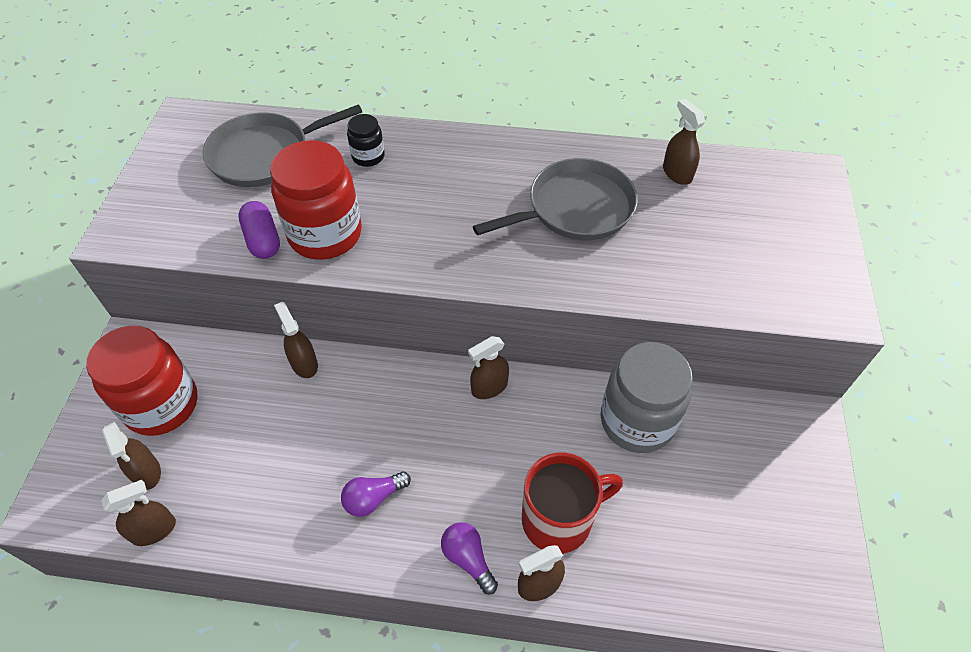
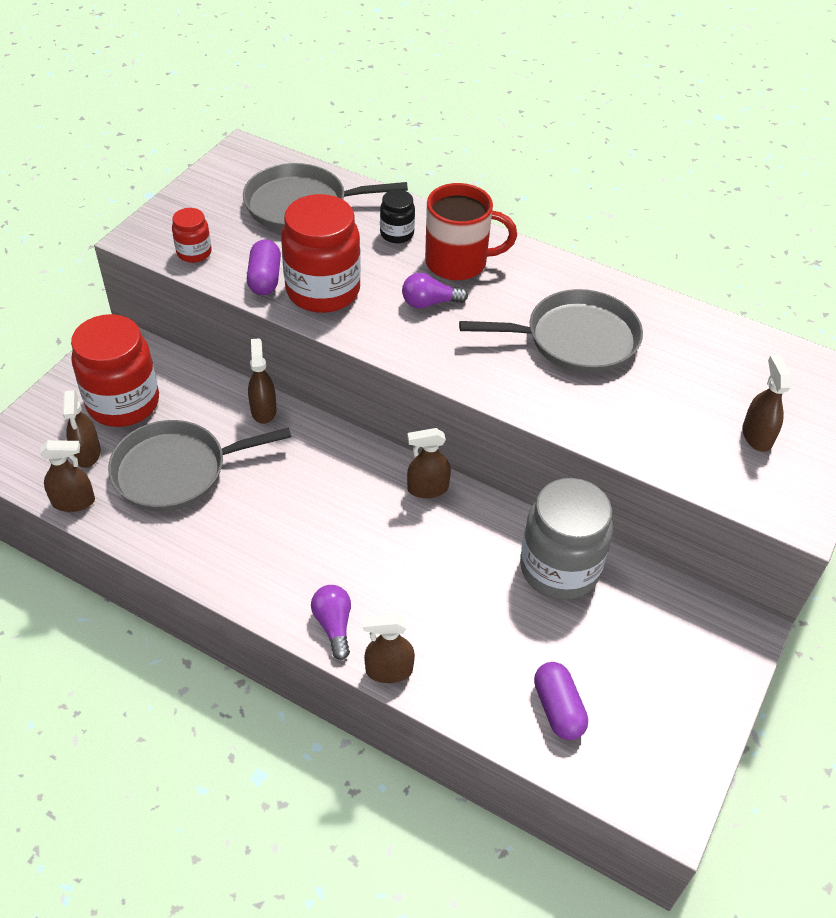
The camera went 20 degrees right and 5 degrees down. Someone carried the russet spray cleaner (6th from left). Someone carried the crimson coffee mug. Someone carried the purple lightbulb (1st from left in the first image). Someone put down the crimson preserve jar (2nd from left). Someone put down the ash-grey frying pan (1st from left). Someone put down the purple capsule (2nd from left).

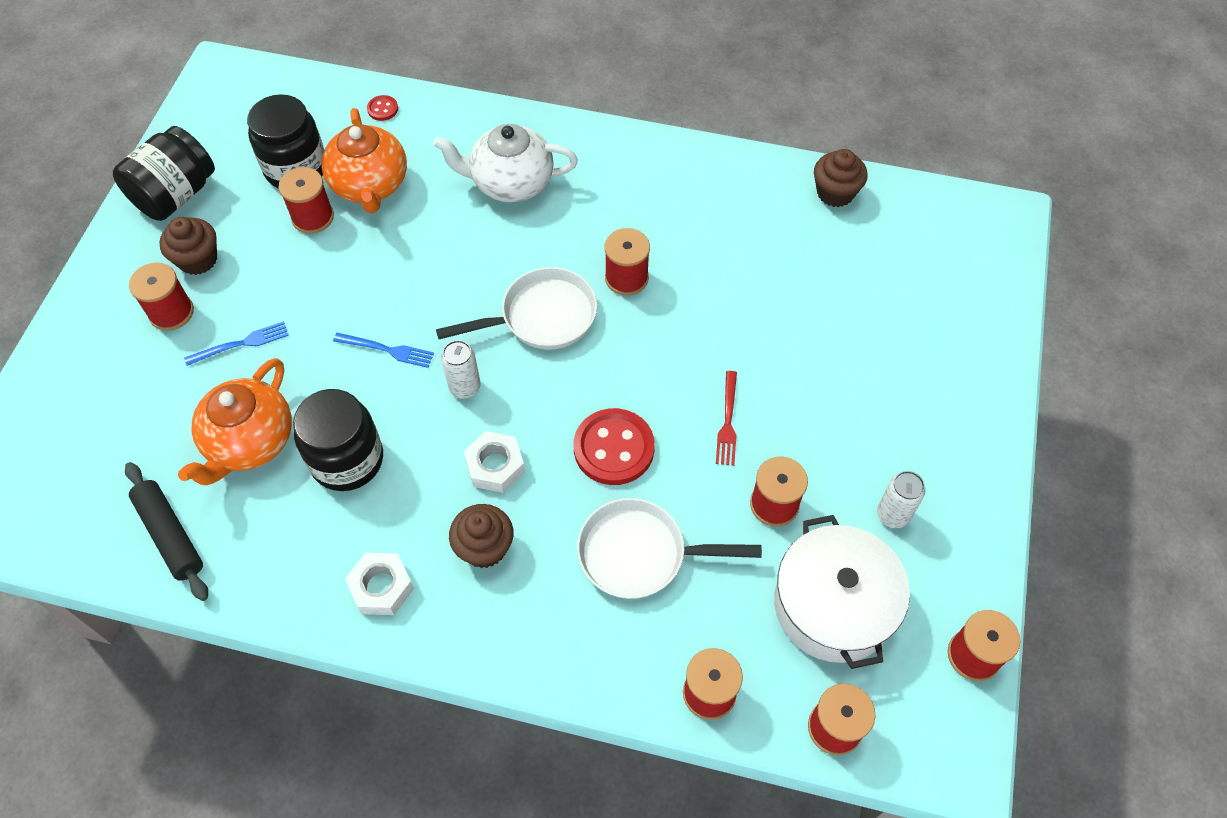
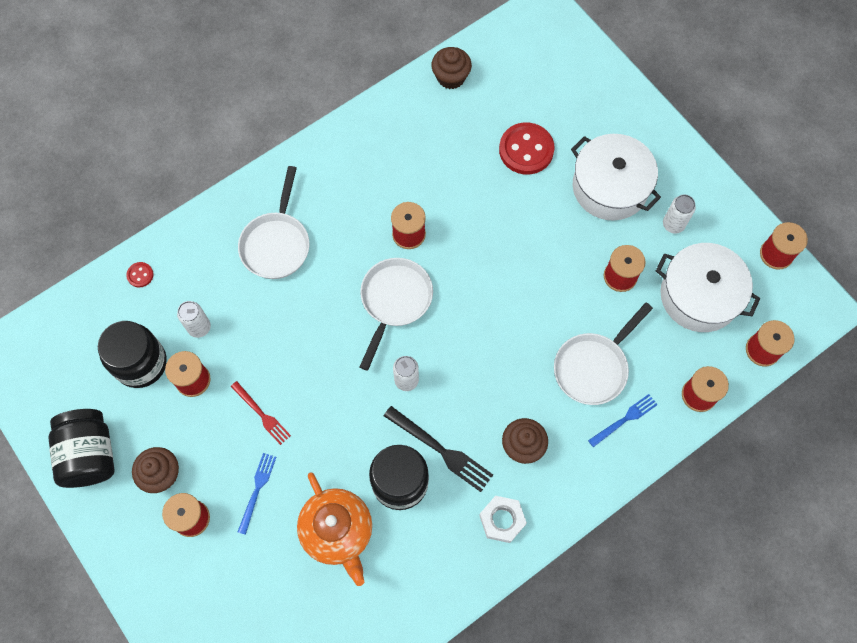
The camera went 50 degrees left and 10 degrees up. Someone swapped the bright orange china teapot (2nd from left) for the pure white tin (1st from left). Someone swapped the pure white china teapot for the pure white frying pan (1st from left). Someone carried the blue table fork (2nd from left). Someone carried the crimson table fork. Someone carried the crimson shirt button (2nd from left). Someone took away the pure white hex nut (2nd from left). Someone took away the black rolling pin. Someone put down the pure white cooking pot (1st from left). Someone put down the black table fork.

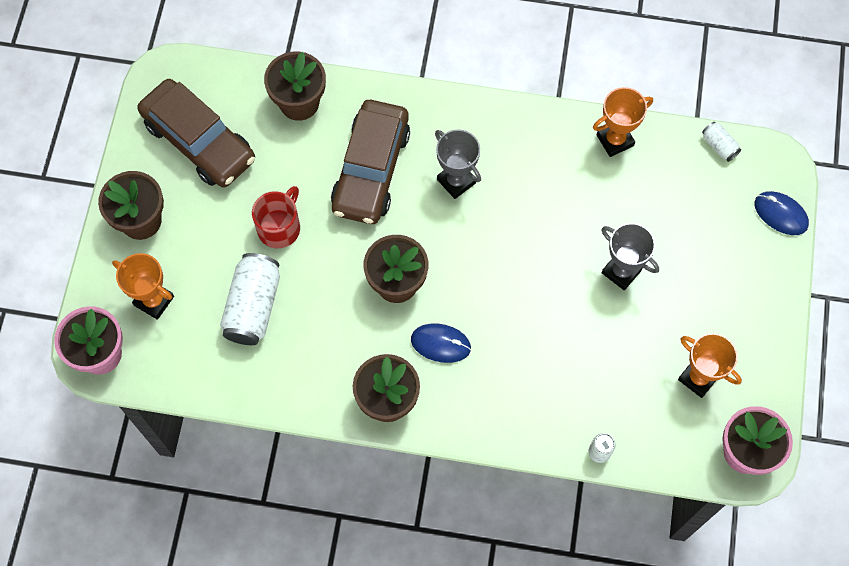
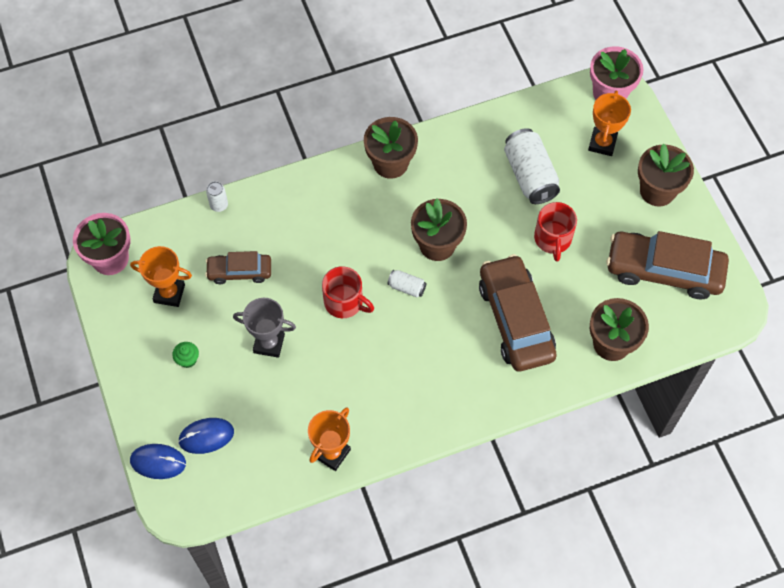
The camera went 150 degrees right and 5 degrees down. Someone carried the pure white tin (3rd from left in the first image). Someone took away the ash-grey trophy (1st from left). Someone rotated the bright orange trophy (1st from left in the first image) by 75 degrees counterclockwise. Someone carried the blue PC mouse (1st from left in the first image). Someone put down the russet automobile (1st from left). Someone put down the crimson coffee mug (1st from left). Someone put down the emerald cupcake.

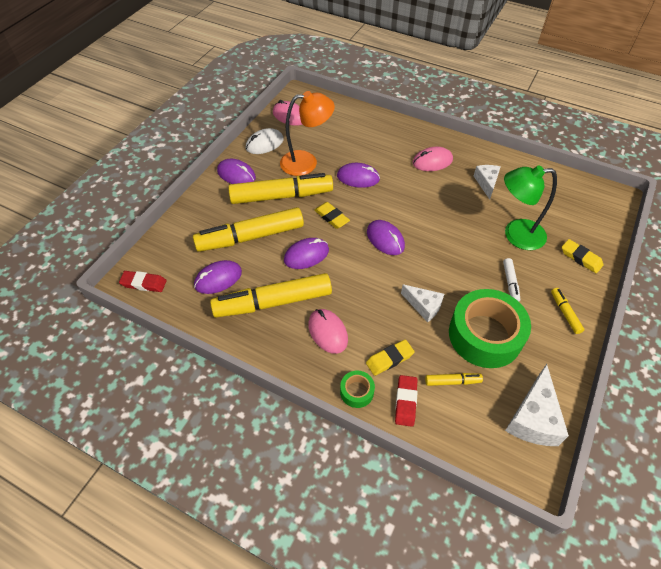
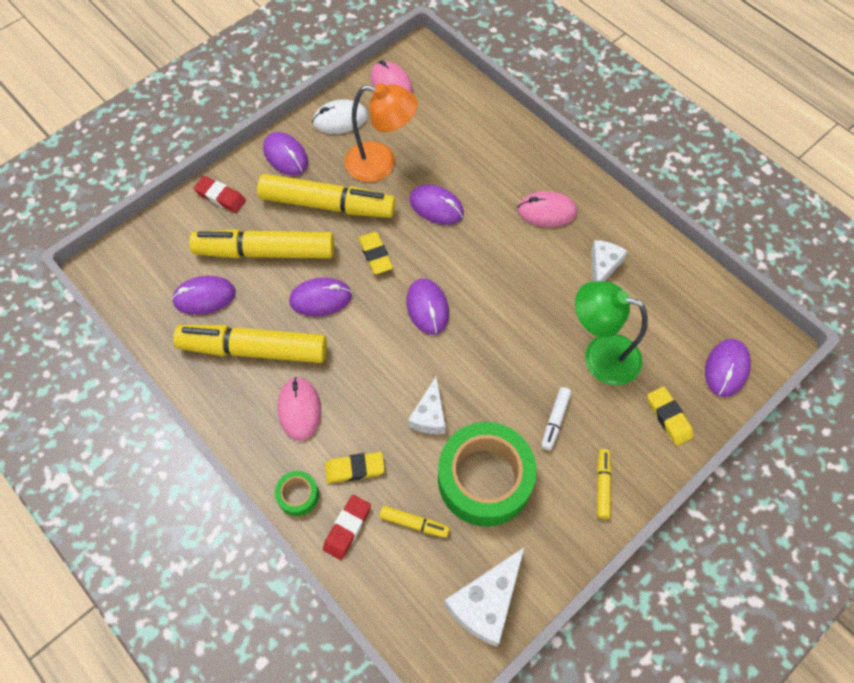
The camera went 20 degrees right and 10 degrees up. Someone carried the crimson pencil eraser (1st from left). Someone rotated the pure white piece of cheese (1st from left) by 45 degrees clockwise. Someone put down the purple PC mouse (6th from left).

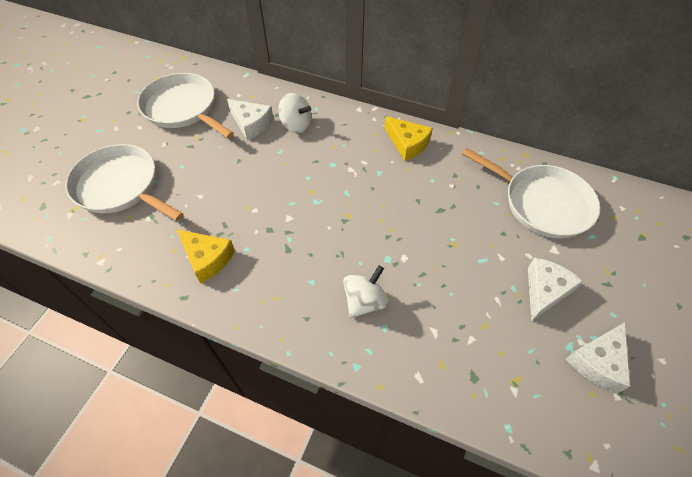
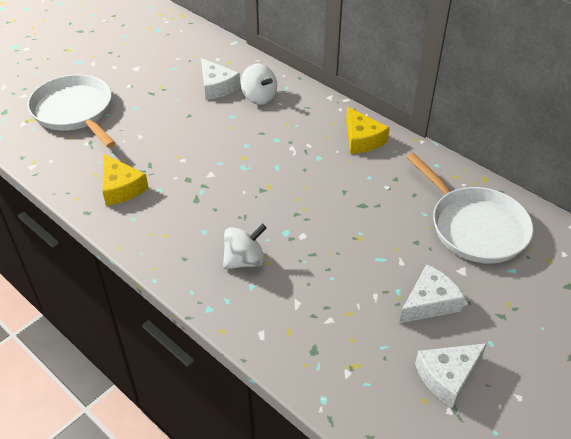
The camera went 20 degrees right and 10 degrees down. Someone took away the pure white frying pan (2nd from left).

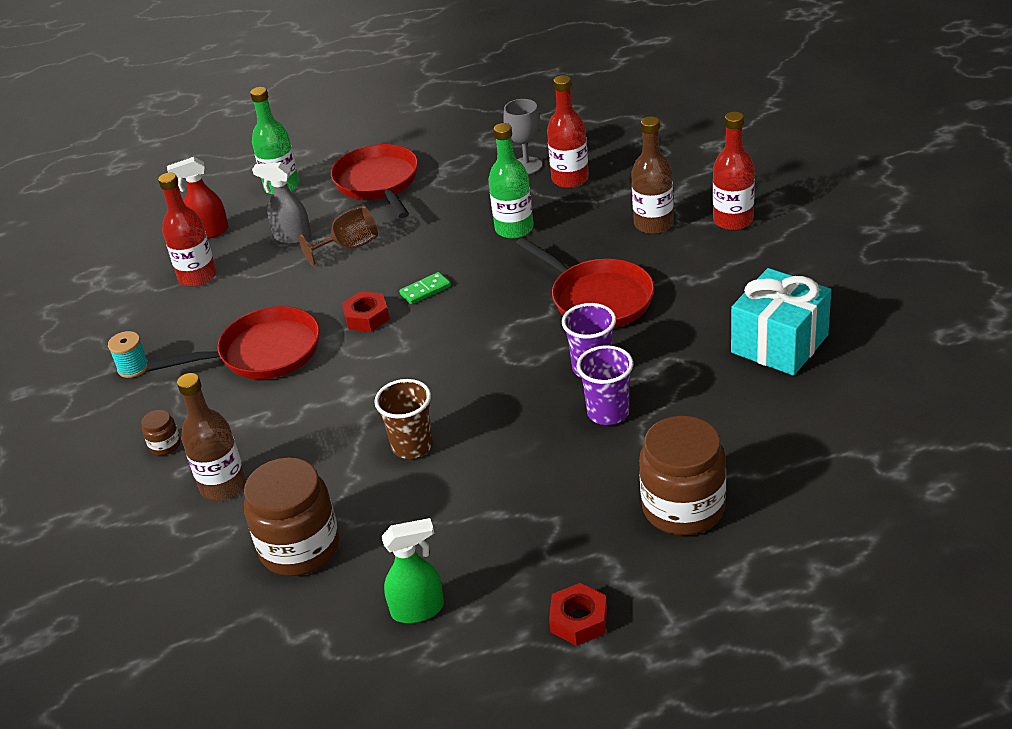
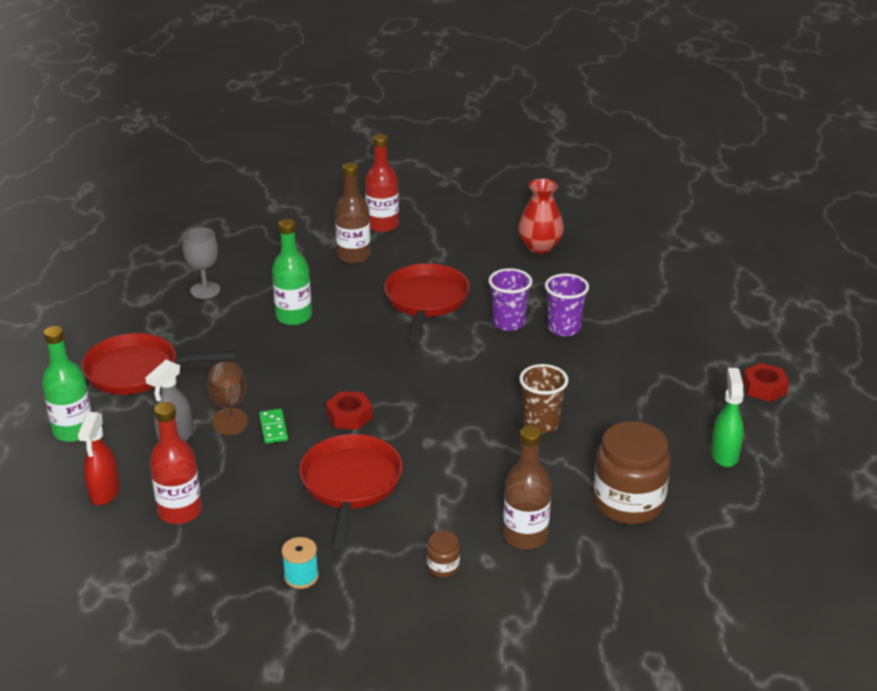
The camera went 75 degrees left and 5 degrees down. Someone took away the crimson bottle (2nd from left). Someone rotated the crimson frying pan (3rd from left) by 60 degrees counterclockwise. Someone swapped the aqua gift for the crimson flower vase. Someone carried the emerald domino tile. Someone took away the russet preserve jar (3rd from left).

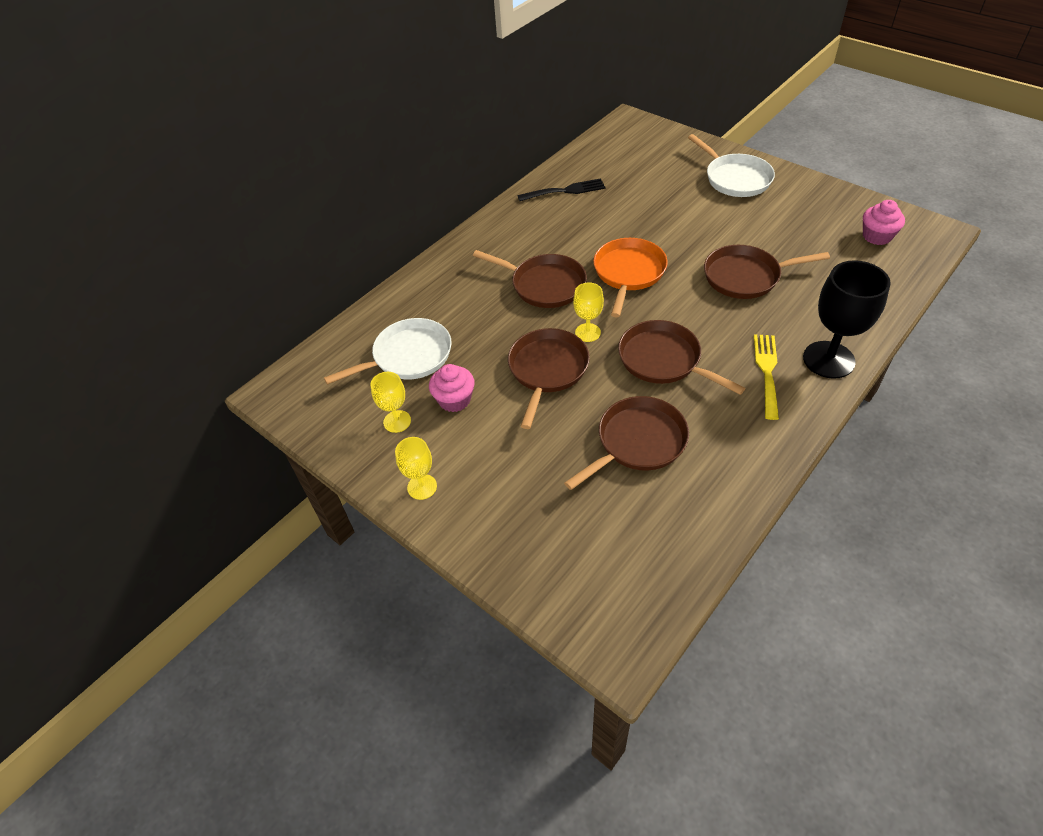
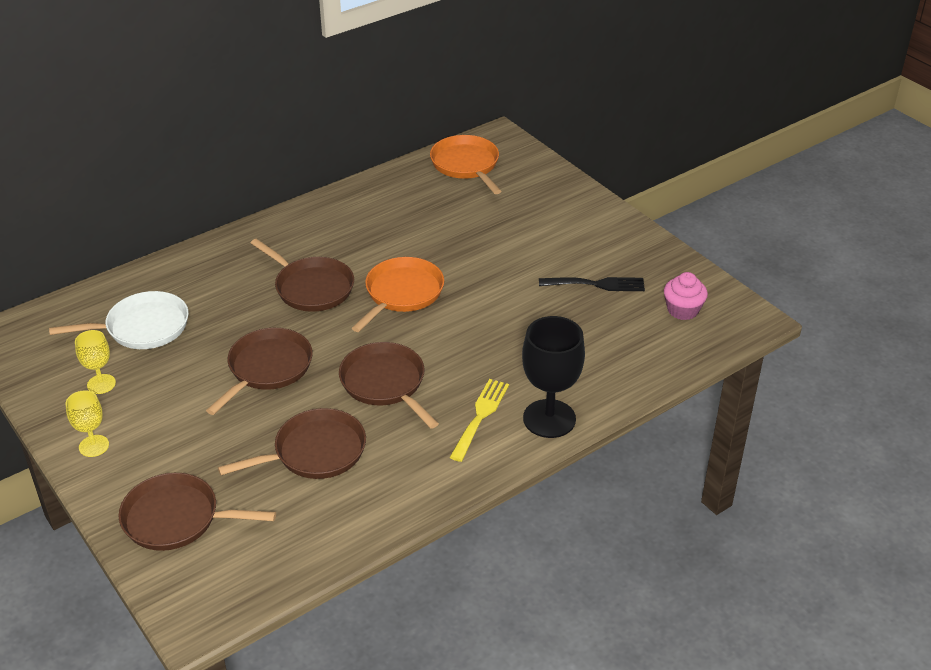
The camera went 10 degrees right and 10 degrees down. Someone took away the pure white frying pan (2nd from left). Someone carried the black table fork. Someone carried the russet frying pan (5th from left in the first image). Someone took away the yellow wine glass (3rd from left). Someone took away the rose-pink cupcake (1st from left). Someone put down the bright orange frying pan (2nd from left).

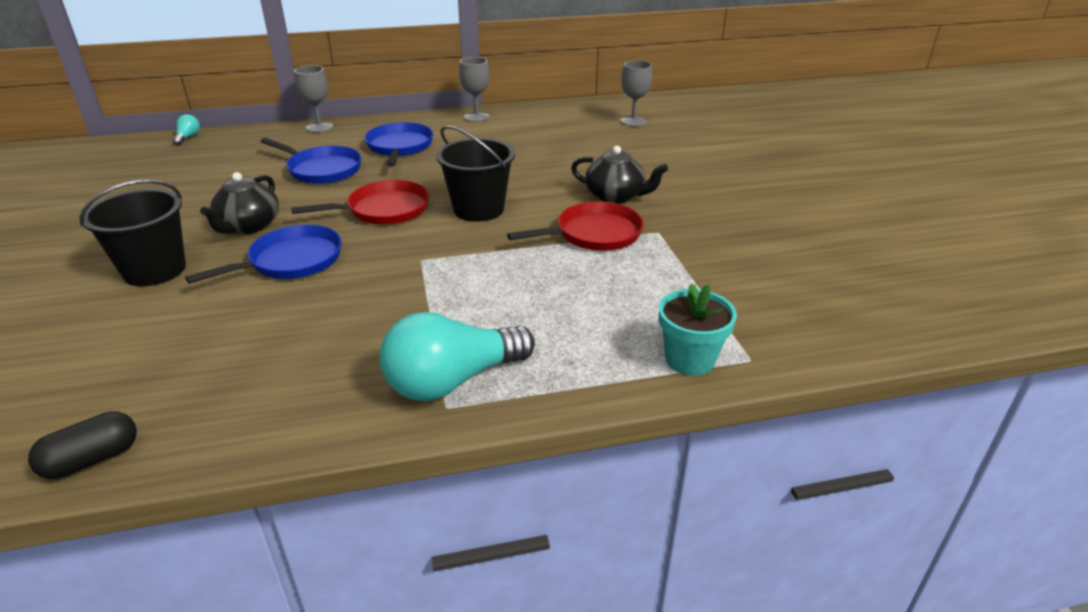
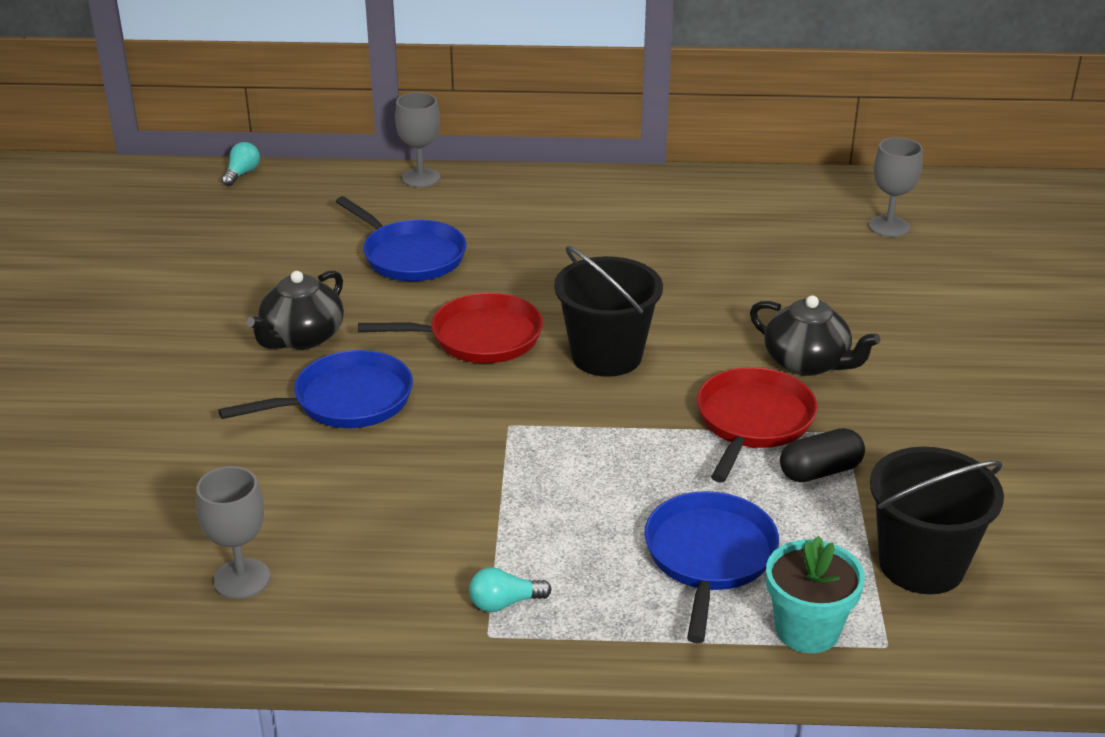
The camera went 15 degrees right and 0 degrees up. Someone carried the ash-grey wine glass (2nd from left in the first image). Someone carried the blue frying pan (3rd from left). Someone carried the black sand bucket (1st from left in the first image). Someone rotated the crimson frying pan (2nd from left) by 60 degrees counterclockwise. Someone scaled the aqua lightbulb (2nd from left) by 0.43. Someone carried the black capsule.

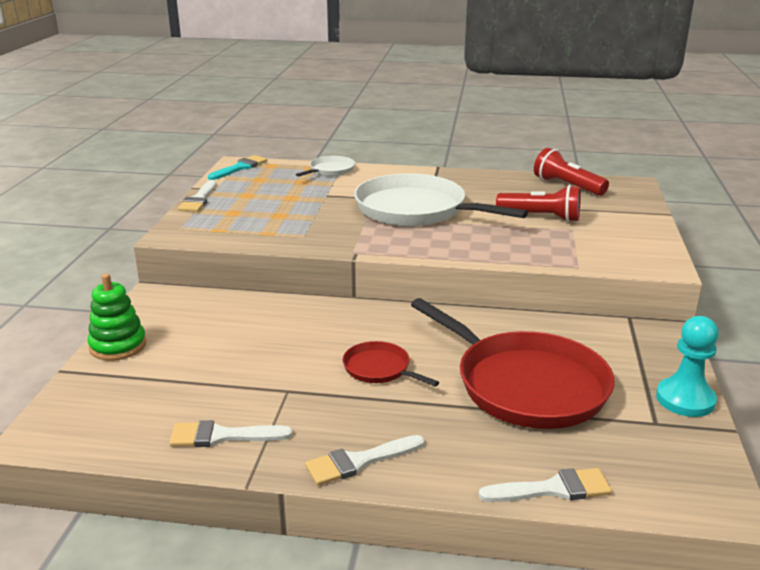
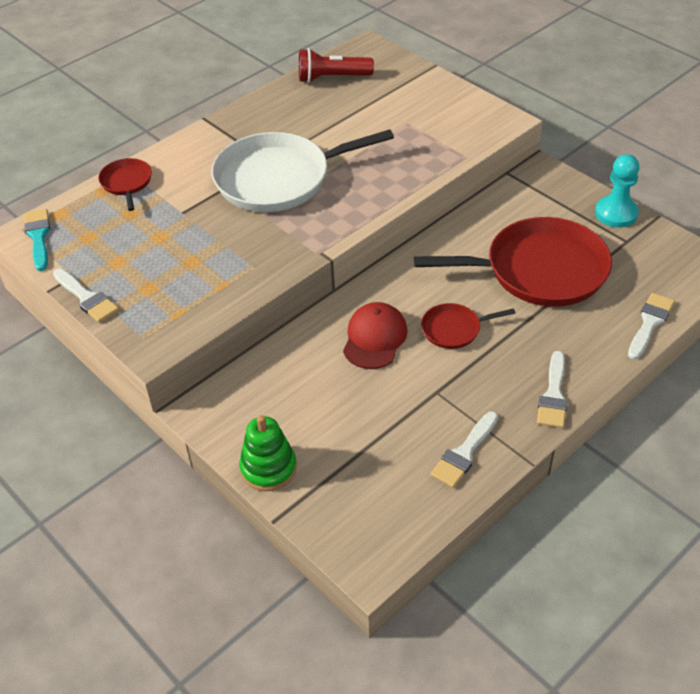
The camera went 50 degrees left and 20 degrees up. Someone repainted the pure white frying pan (1st from left), which became the crimson frying pan (1st from left). Someone took away the crimson flashlight (1st from left). Someone put down the crimson baseball cap.

